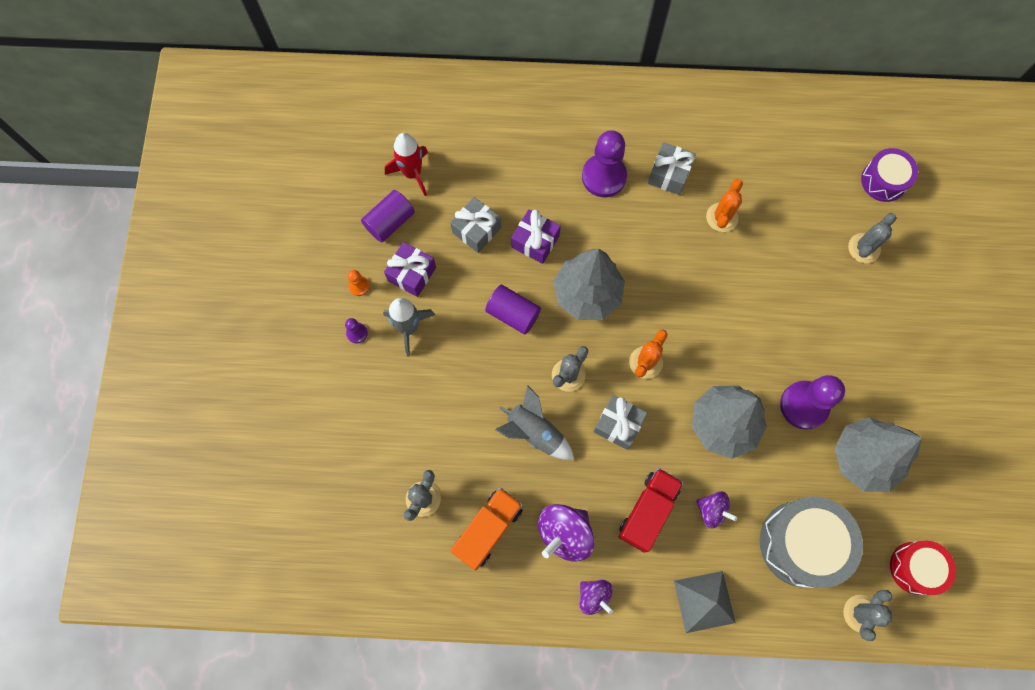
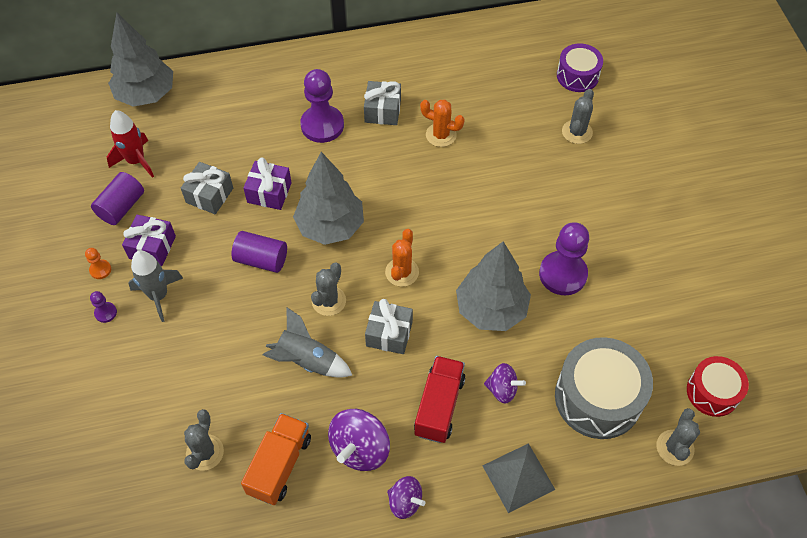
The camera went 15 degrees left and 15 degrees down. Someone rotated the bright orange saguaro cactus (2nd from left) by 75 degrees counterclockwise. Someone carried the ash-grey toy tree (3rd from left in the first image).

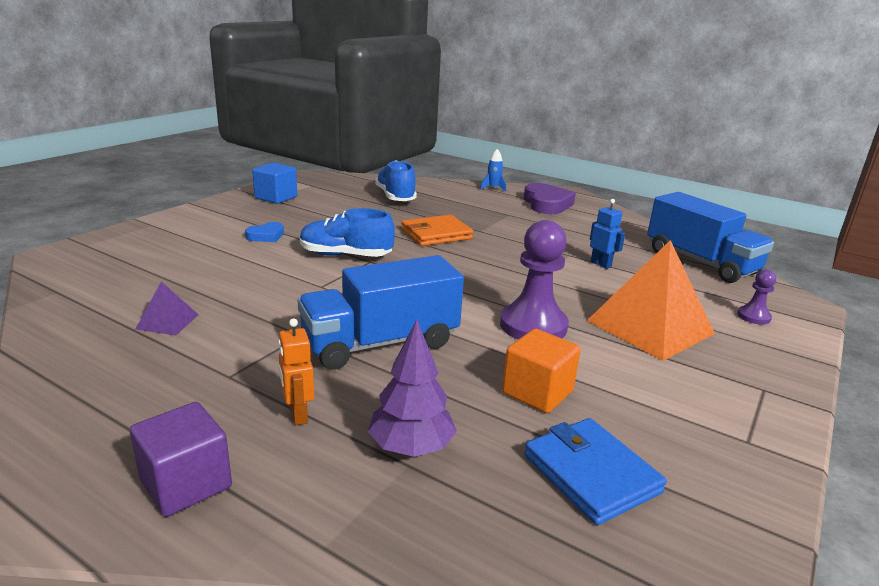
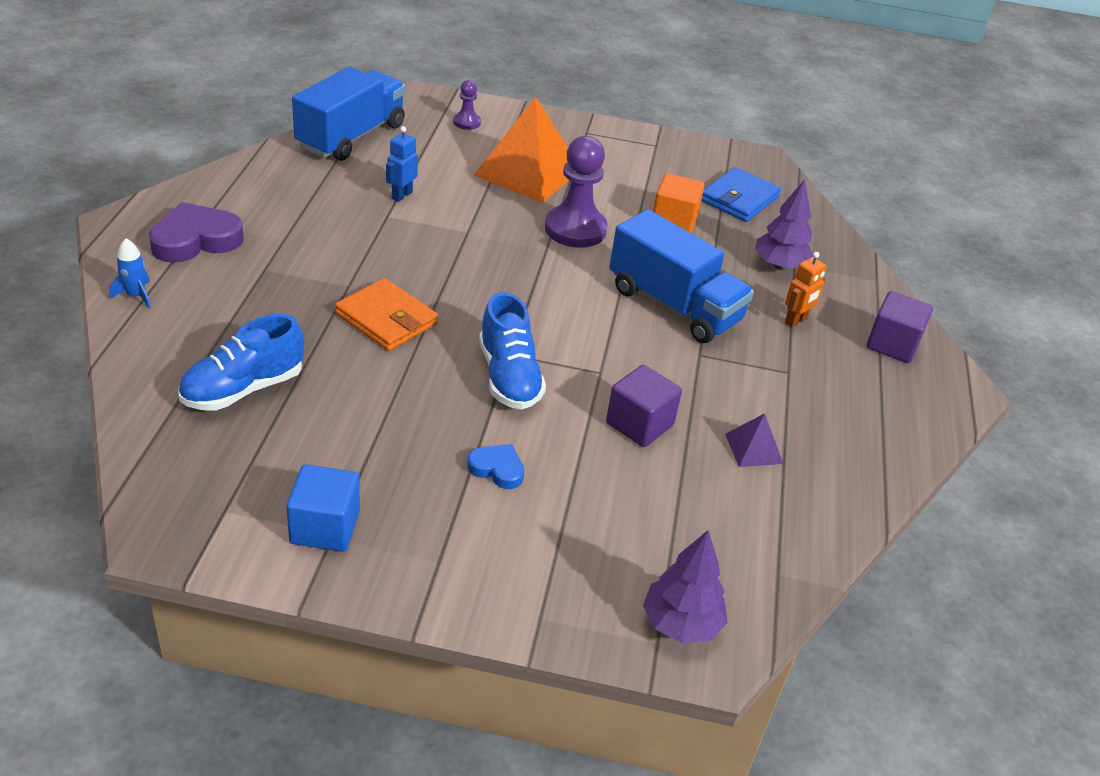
The camera went 115 degrees left and 15 degrees up. Someone put down the purple cube (1st from left). Someone put down the purple toy tree (1st from left).

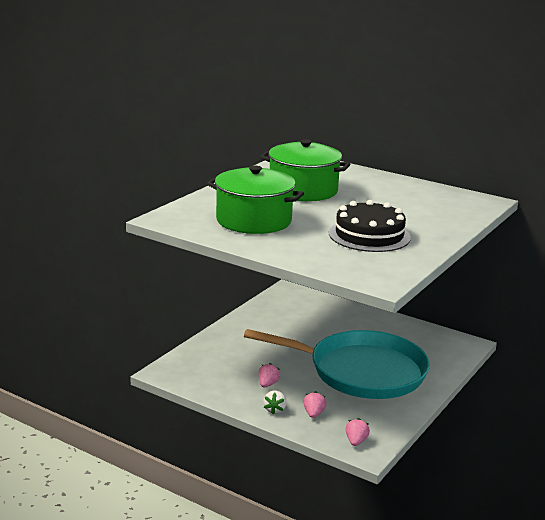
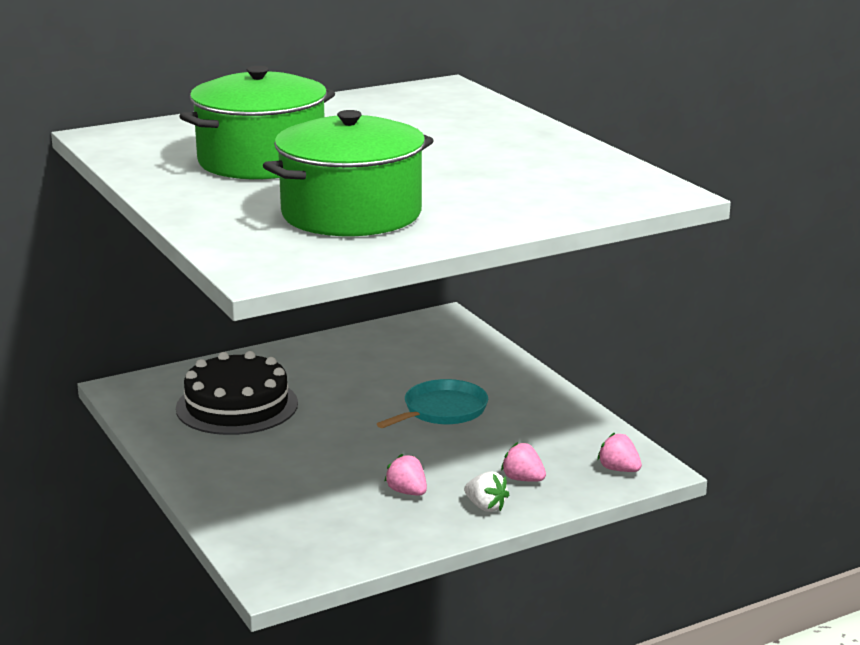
The camera went 60 degrees left and 0 degrees up. Someone carried the black cake. Someone scaled the aqua frying pan by 0.43.

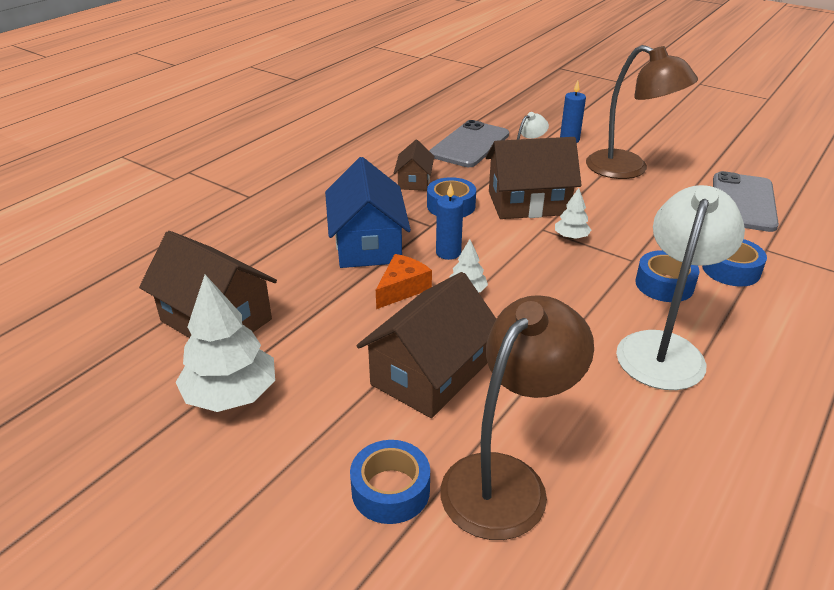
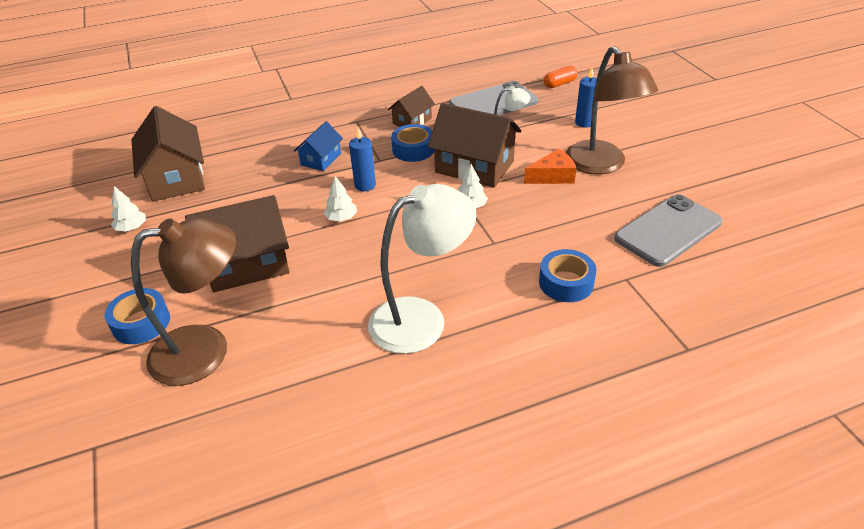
The camera went 35 degrees right and 5 degrees up. Someone scaled the blue cottage by 0.54. Someone took away the blue tape (3rd from left). Someone carried the bright orange piece of cheese. Someone scaled the pure white toy tree (1st from left) by 0.50. Someone put down the bright orange capsule.

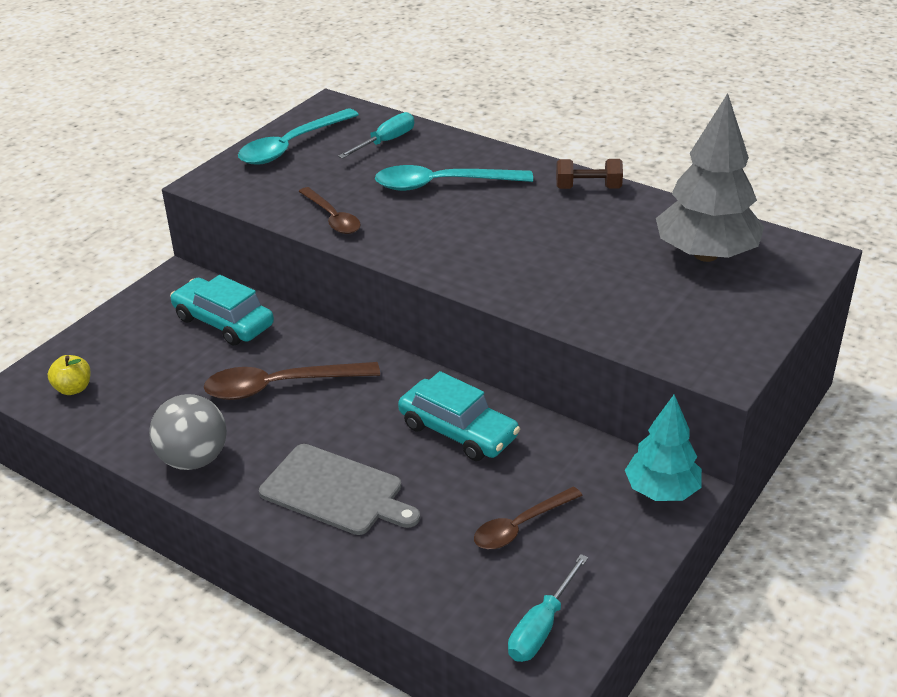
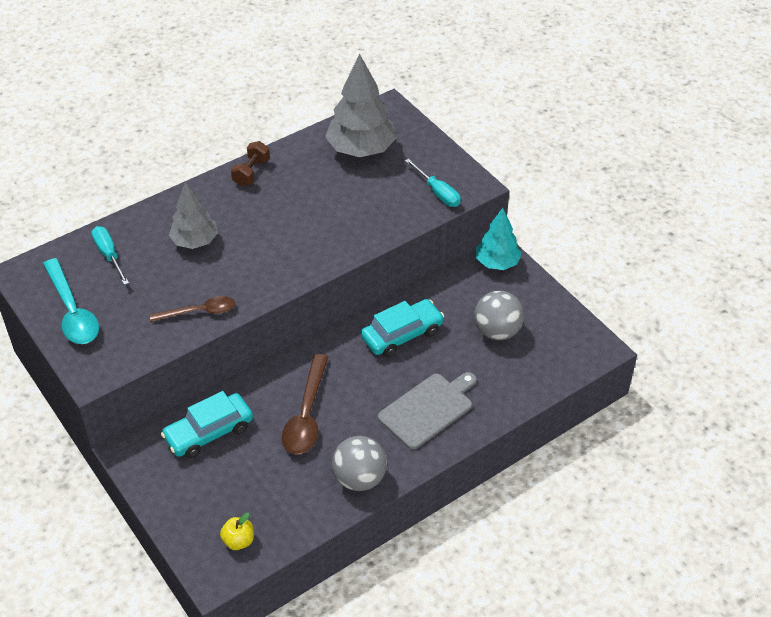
The camera went 70 degrees left and 10 degrees up. Someone swapped the aqua teaspoon (2nd from left) for the ash-grey toy tree (1st from left). Someone swapped the russet teaspoon (3rd from left) for the ash-grey play ball (2nd from left). Someone carried the aqua hand screwdriver (2nd from left).

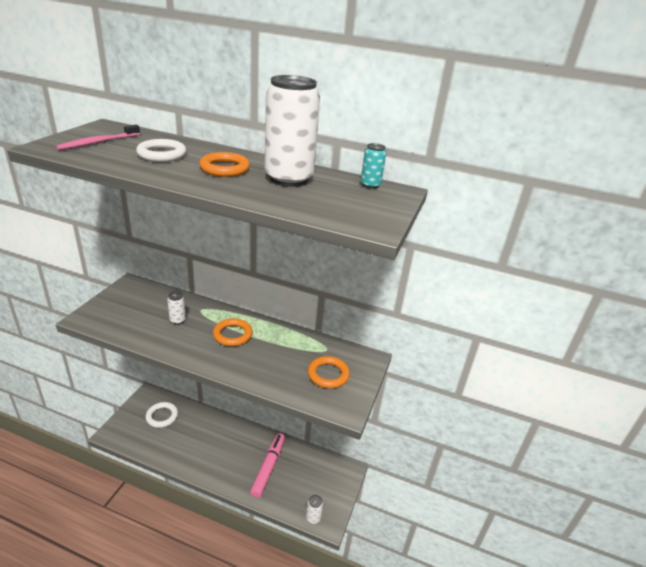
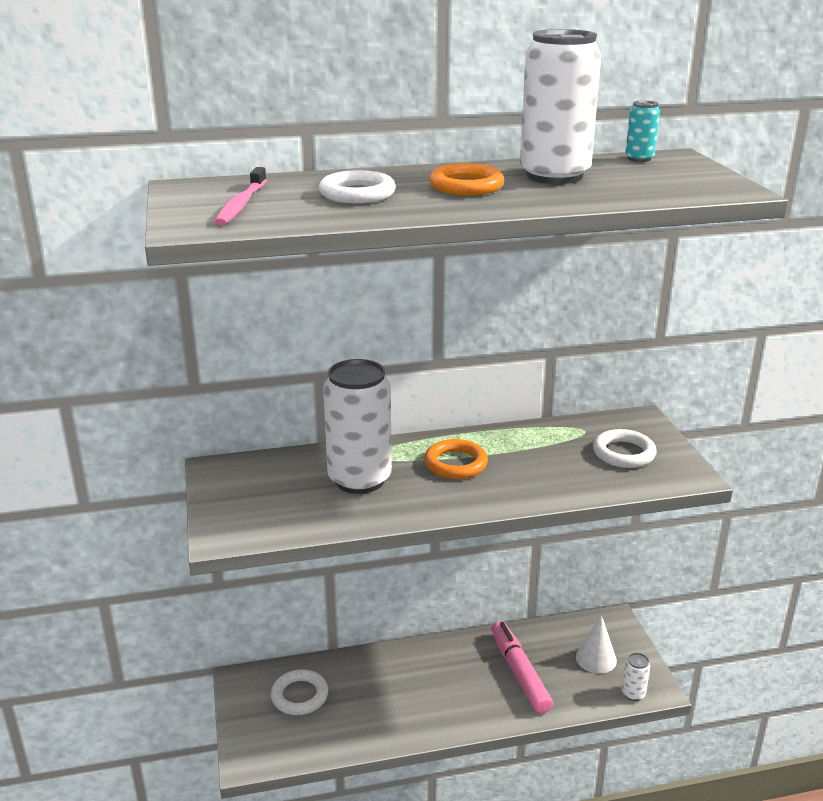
The camera went 30 degrees left and 5 degrees down. Someone scaled the pure white tin (1st from left) by 2.33. Someone repainted the bright orange ring (3rd from left), which became the pure white ring (3rd from left). Someone put down the pure white cone shape.

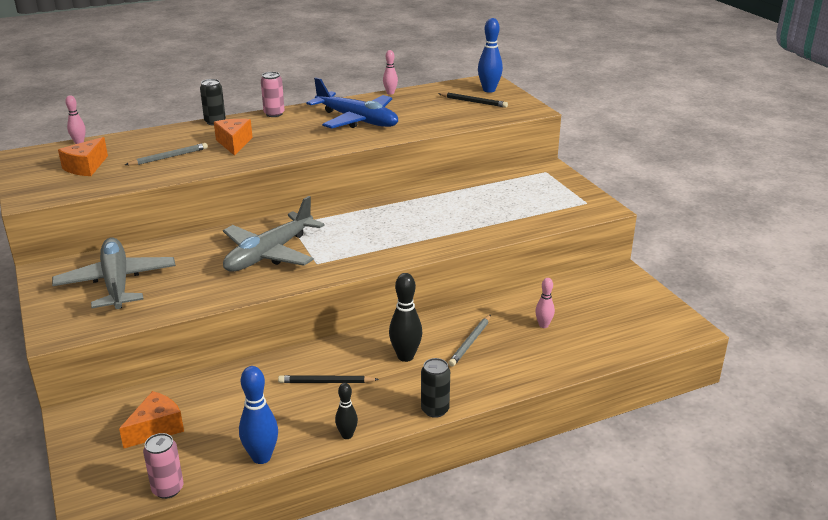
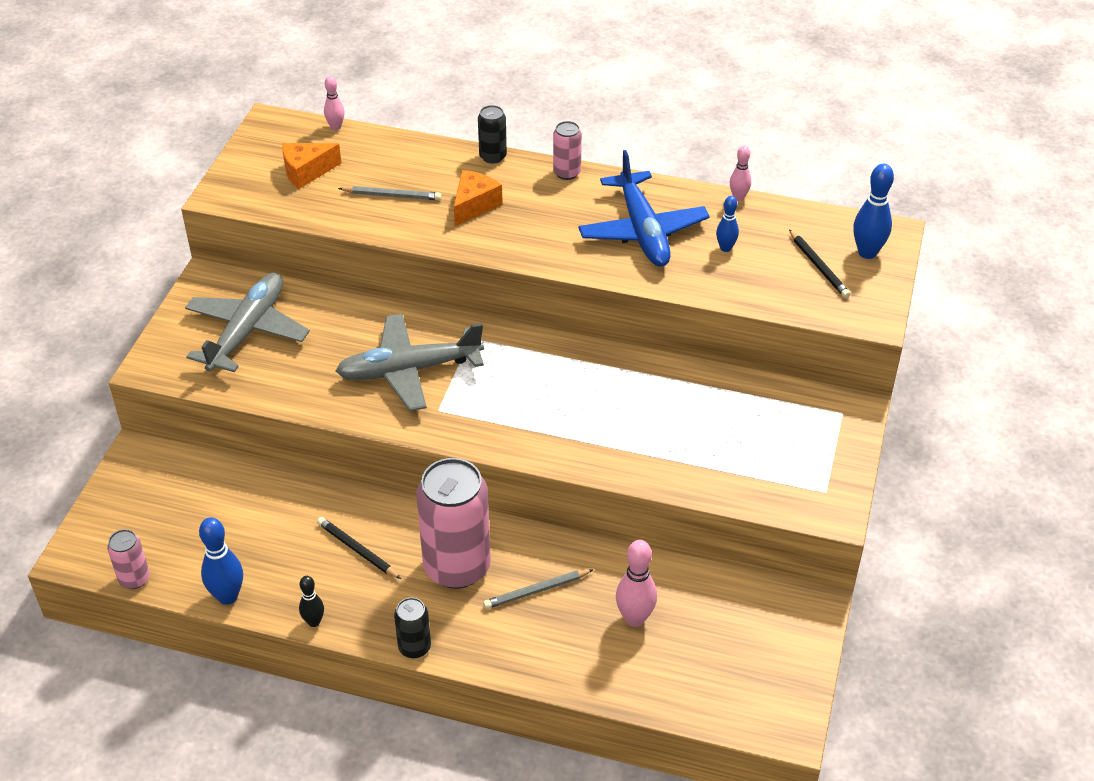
The camera went 40 degrees right and 15 degrees up. Someone swapped the black tenpin (2nd from left) for the rose-pink tin (2nd from left). Someone scaled the rose-pink tenpin (3rd from left in the first image) by 1.66. Someone took away the bright orange piece of cheese (2nd from left). Someone put down the blue tenpin (2nd from left).

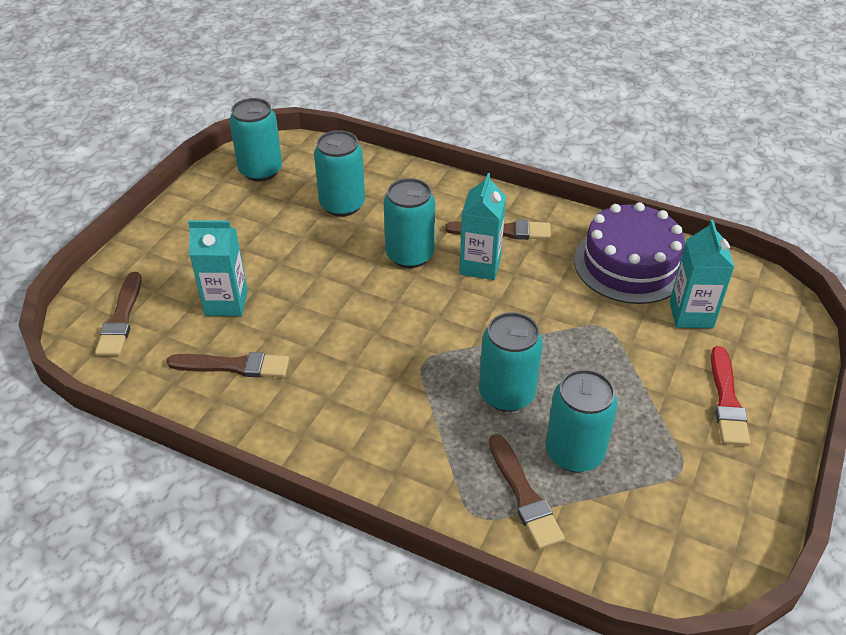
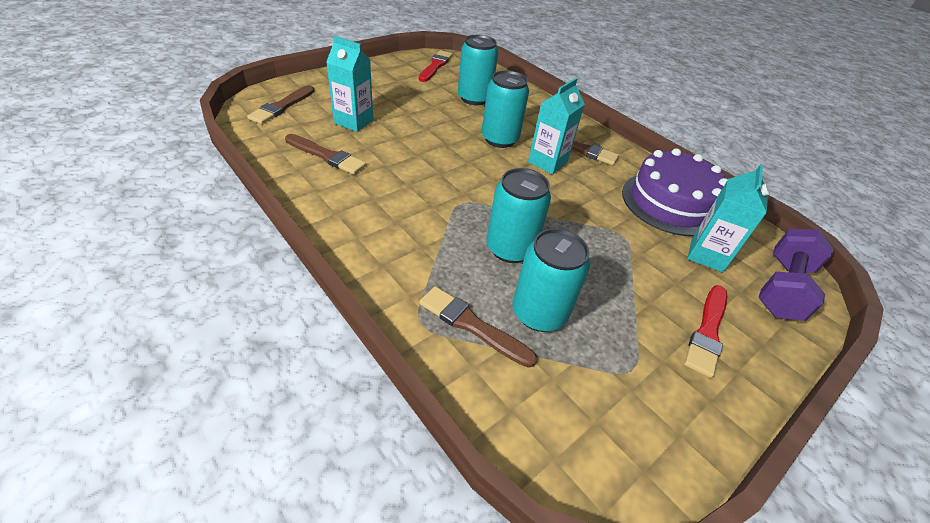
The camera went 20 degrees right and 0 degrees up. Someone swapped the aqua tin (1st from left) for the crimson paint brush (1st from left). Someone rotated the russet paint brush (4th from left in the first image) by 120 degrees clockwise. Someone put down the purple free weight.

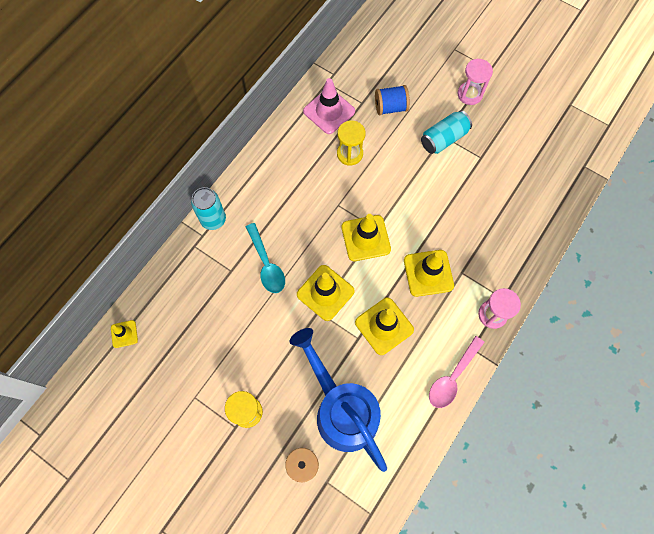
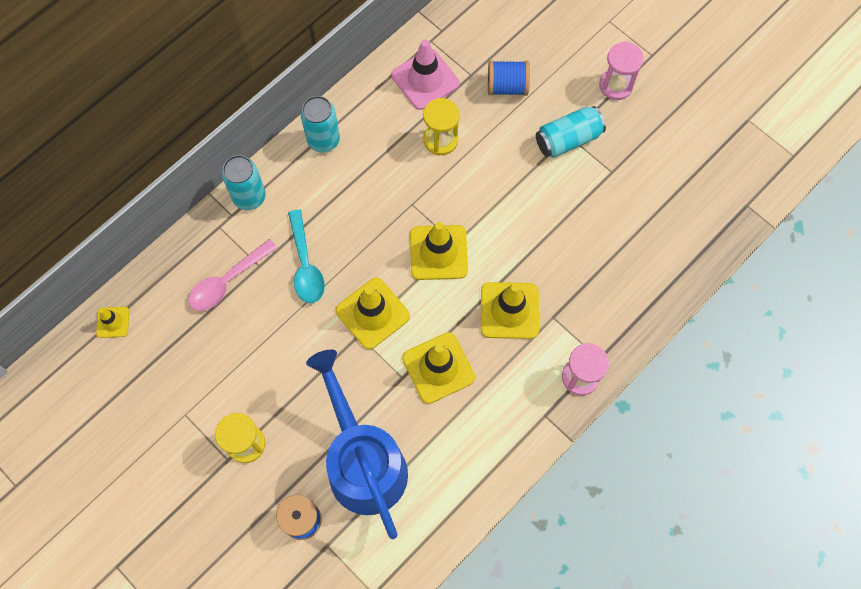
The camera went 10 degrees right and 0 degrees up. Someone carried the rose-pink teaspoon. Someone put down the aqua tin (2nd from left).

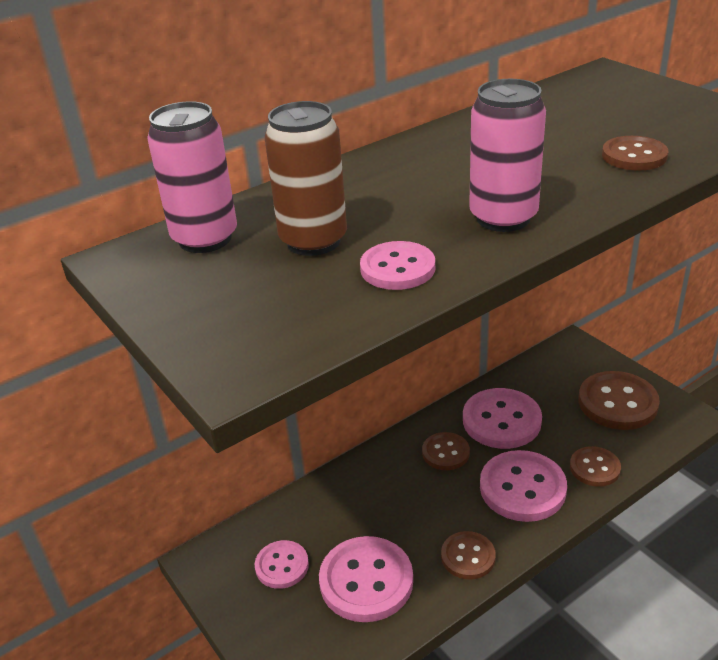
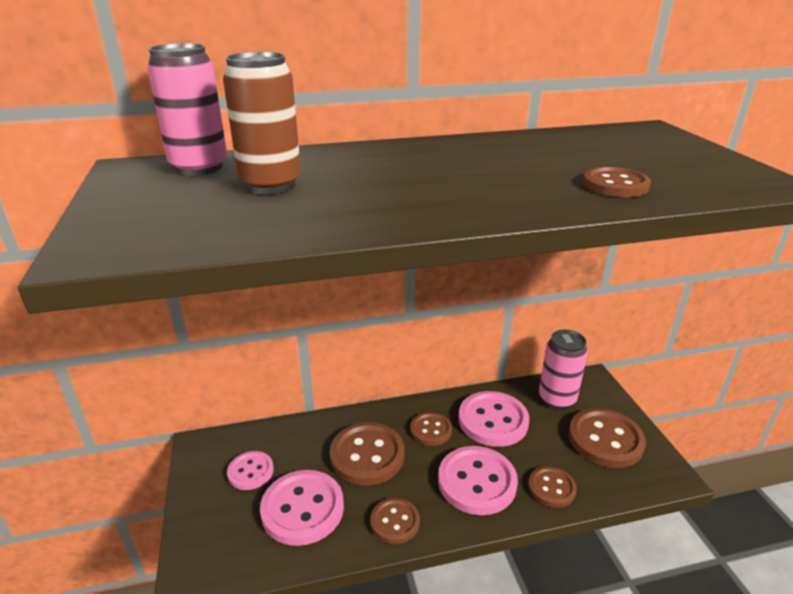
The camera went 20 degrees right and 5 degrees down. Someone carried the rose-pink tin (2nd from left). Someone took away the rose-pink shirt button (3rd from left). Someone put down the russet shirt button (1st from left).

